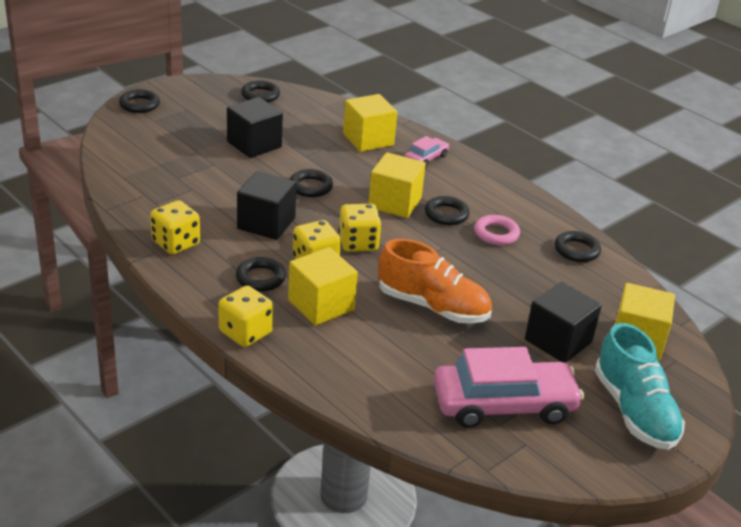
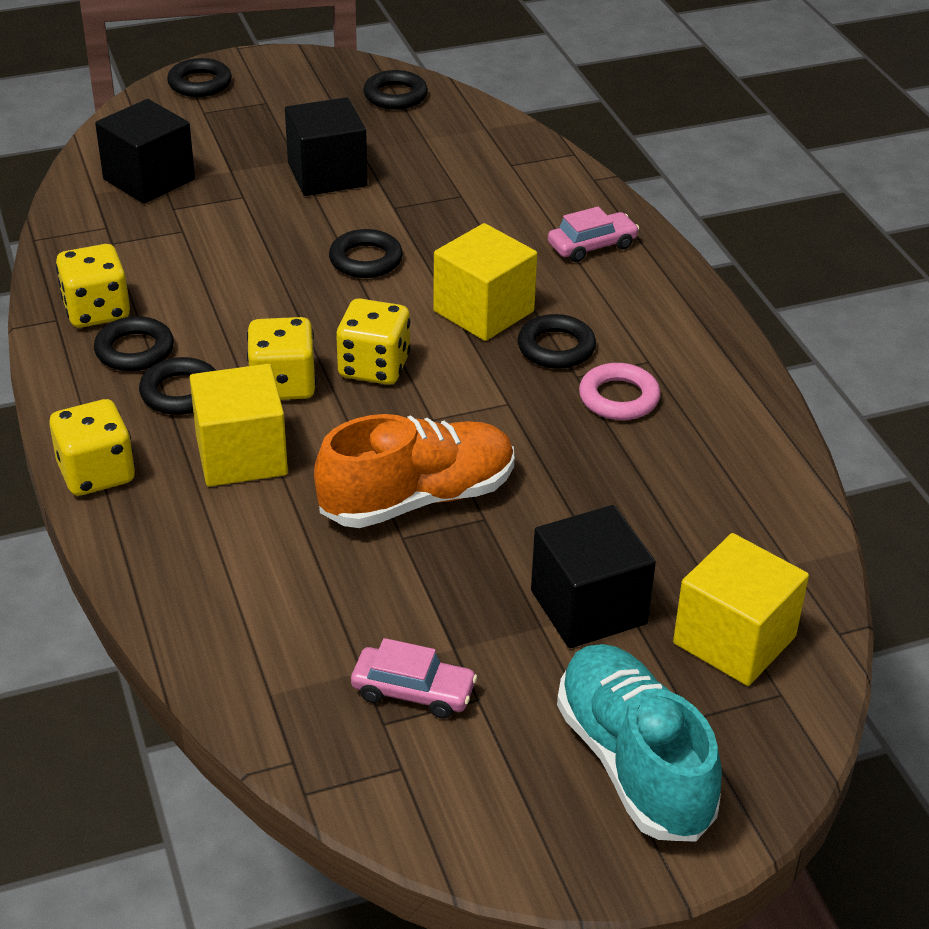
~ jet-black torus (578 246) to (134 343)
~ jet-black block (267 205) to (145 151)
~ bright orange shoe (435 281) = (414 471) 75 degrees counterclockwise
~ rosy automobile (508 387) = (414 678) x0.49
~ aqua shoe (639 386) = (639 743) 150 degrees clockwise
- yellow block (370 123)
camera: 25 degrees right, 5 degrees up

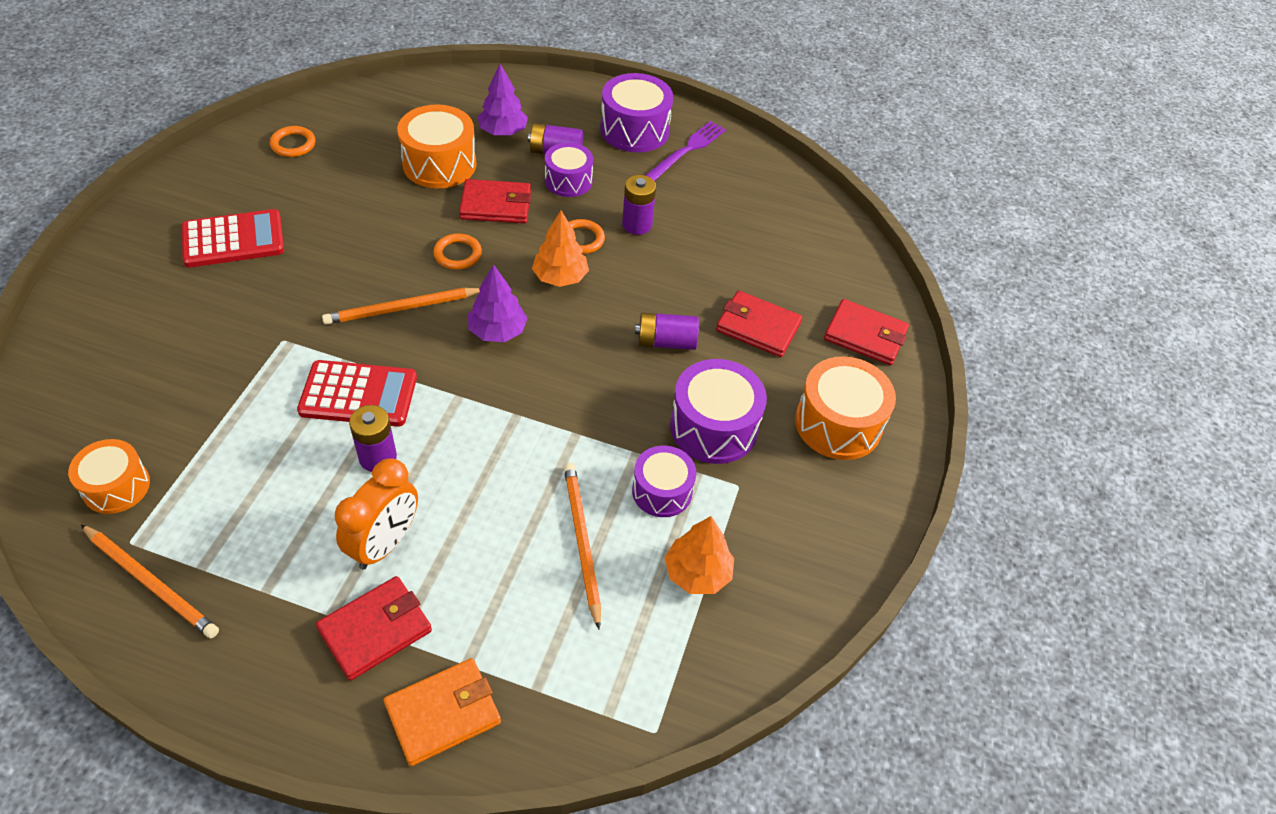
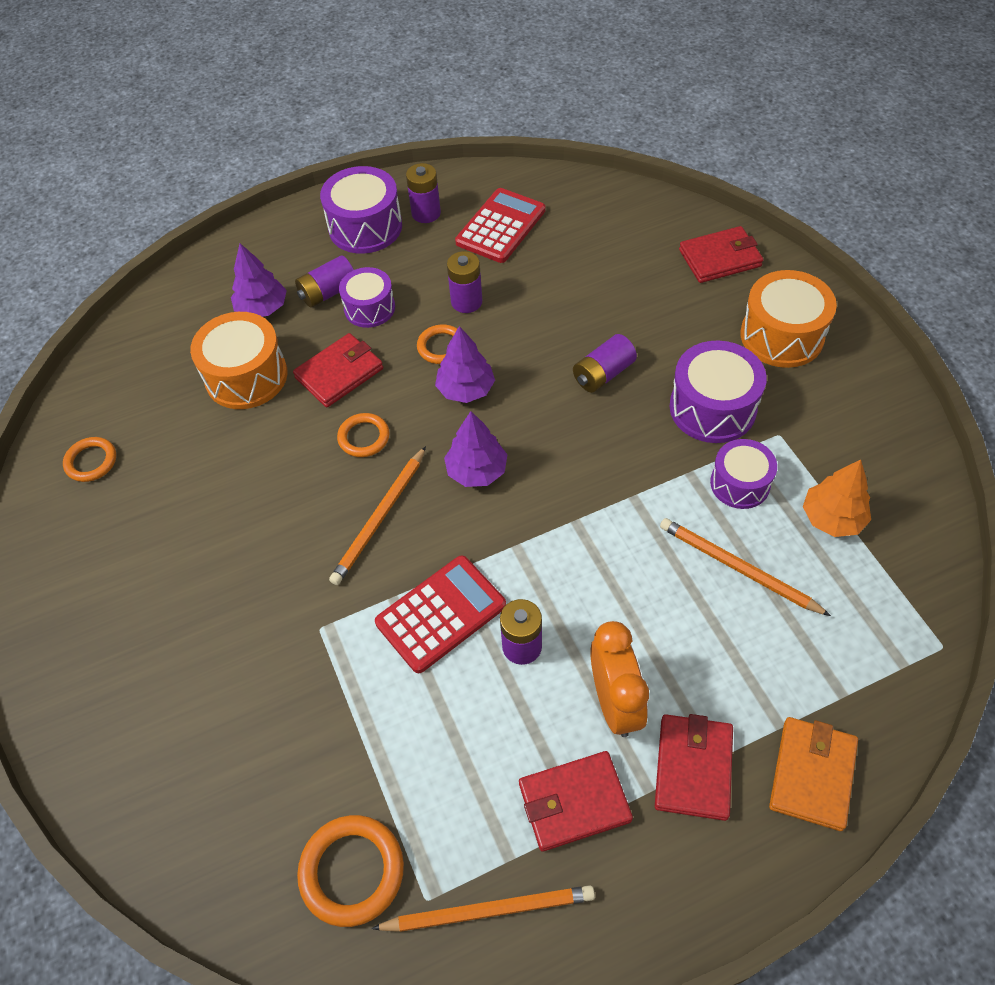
~ bright orange toy drum (109 476) to bright orange torus (350 871)
~ violet table fork (685 151) to violet AA battery (423 193)
~ bright orange tree (560 249) to violet tree (465 364)
~ scarlet calculator (233 238) to (500 225)
~ scarlet card wallet (759 323) to (576 801)
camera: 35 degrees left, 5 degrees up

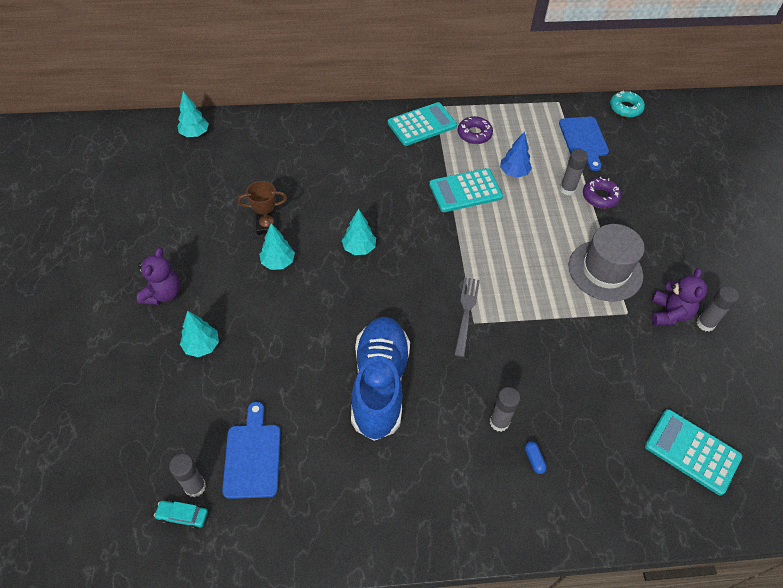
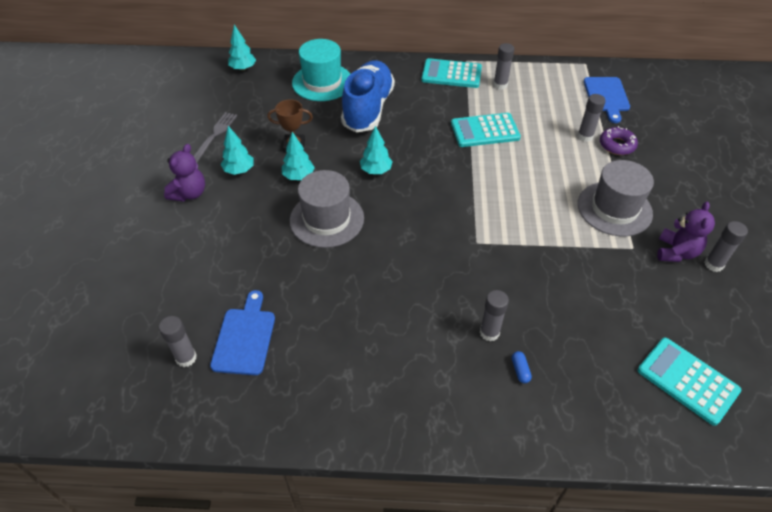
~ grey table fork (467 317) to (215 137)
~ aqua tree (199 333) to (237 150)
+ grey top hat (327 209)
+ aqua top hat (321 70)
~ cobalt shoe (380 379) to (368 96)
~ aqua calculator (422 124) = (451 73) 150 degrees counterclockwise
~ violet doughnut (475 130) to grey glue (503 66)
- aqua automobile (181 514)
- cobalt tree (516 154)
- aqua doughnut (627 104)
camera: 10 degrees right, 5 degrees down

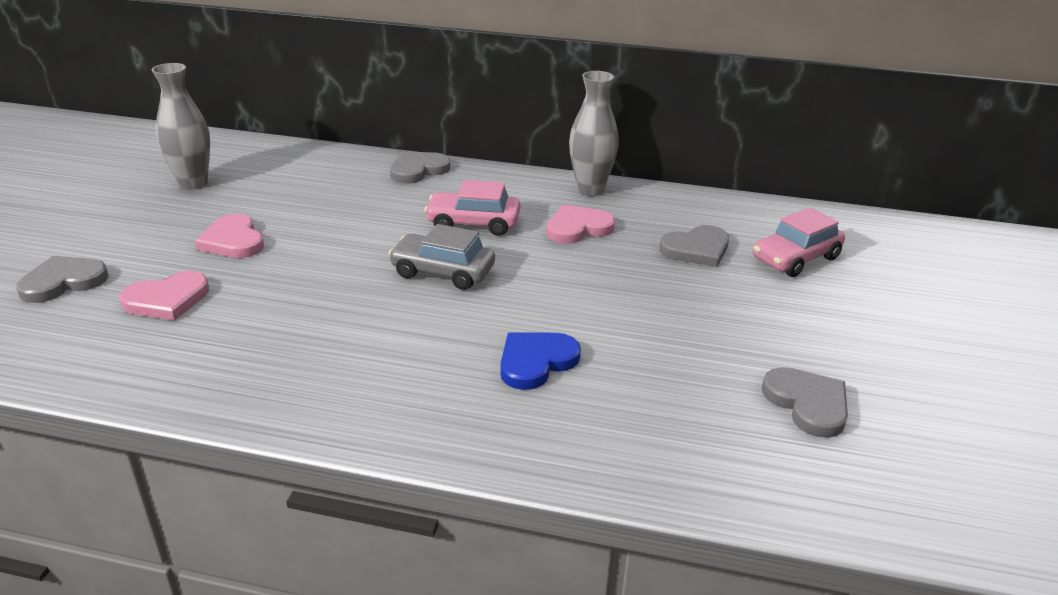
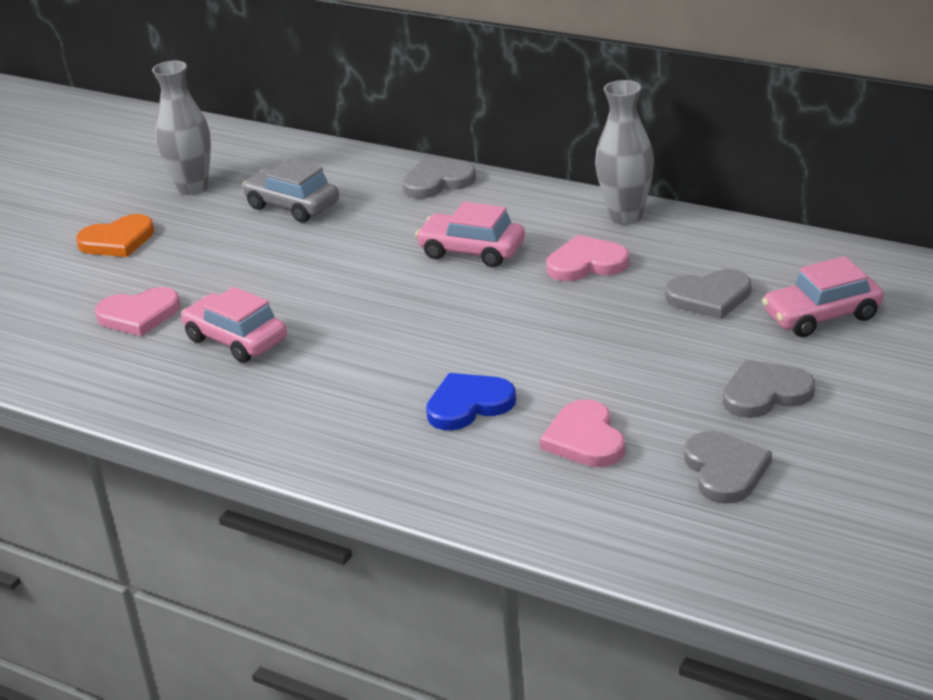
+ bright orange heart (115 235)
+ rosy automobile (234 325)
~ grey automobile (441 257) to (290 190)
~ rosy heart (229 236) to (582 433)
~ grey heart (62 279) to (769 389)
camera: 20 degrees right, 0 degrees up

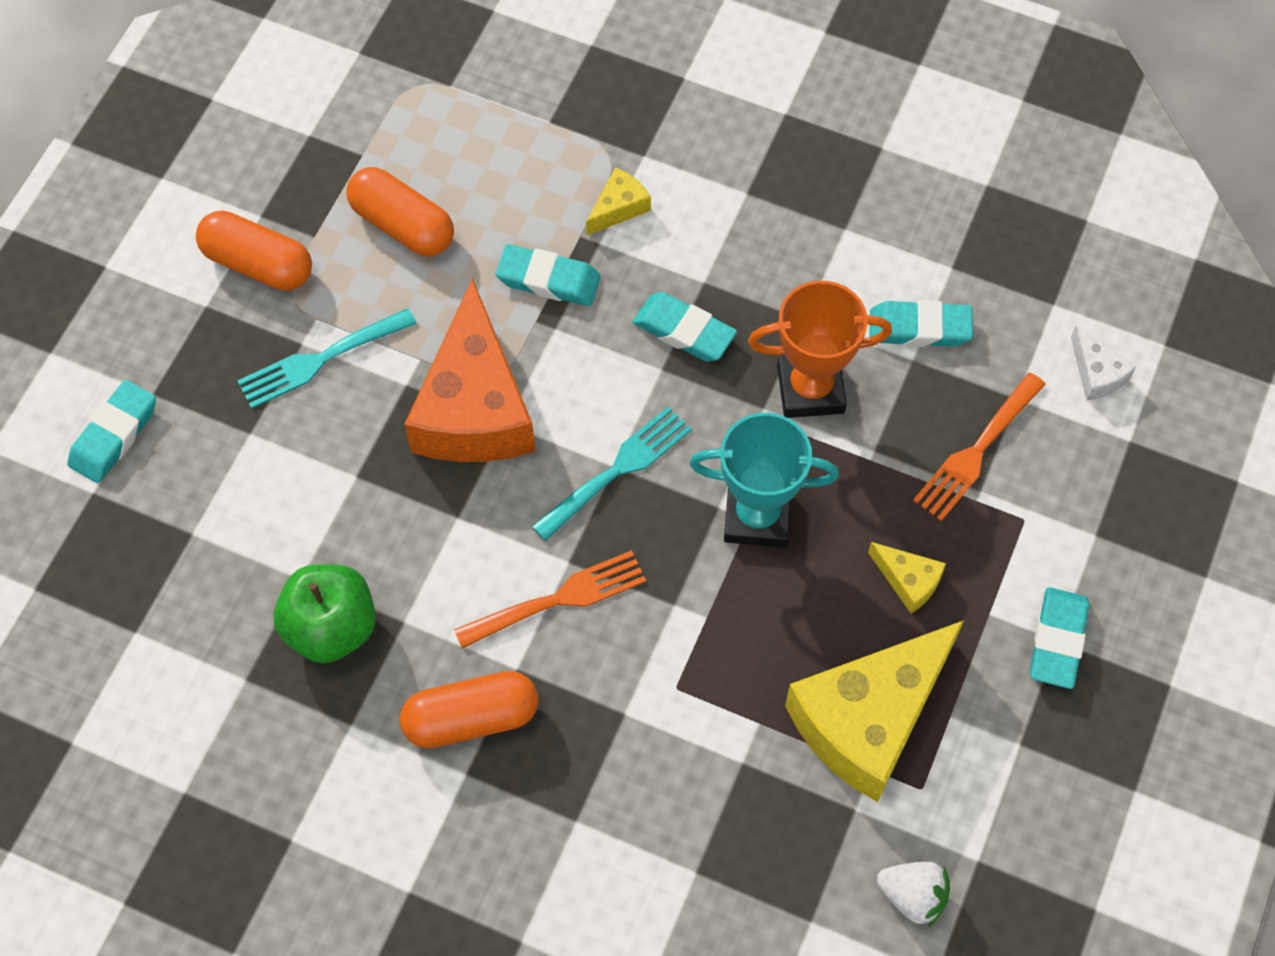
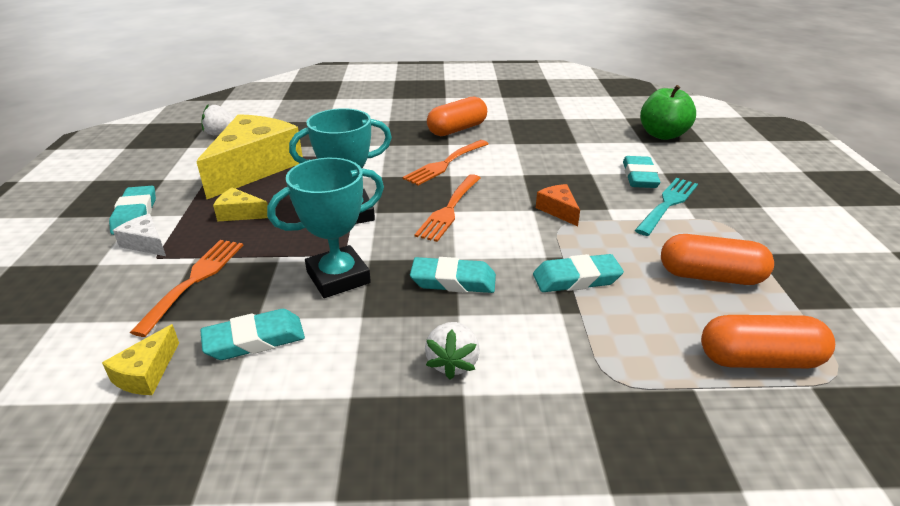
~ yellow piece of cheese (618 201) to (140 359)
~ snow-white piece of cheese (1103 362) to (139 235)
~ bright orange prize cup (820 349) to aqua prize cup (325 228)
~ aqua table fork (612 473) to bright orange table fork (447 208)
+ snow-white toy strawberry (452 351)
~ bright orange piece of cheese (469 370) = (558 205) x0.42
~ aqua gum eraser (112 431) to (641 172)
~ emerald apple fruit (324 613) to (668 112)
~ bright orange pill (254 251) to (768 341)
camera: 155 degrees right, 30 degrees down

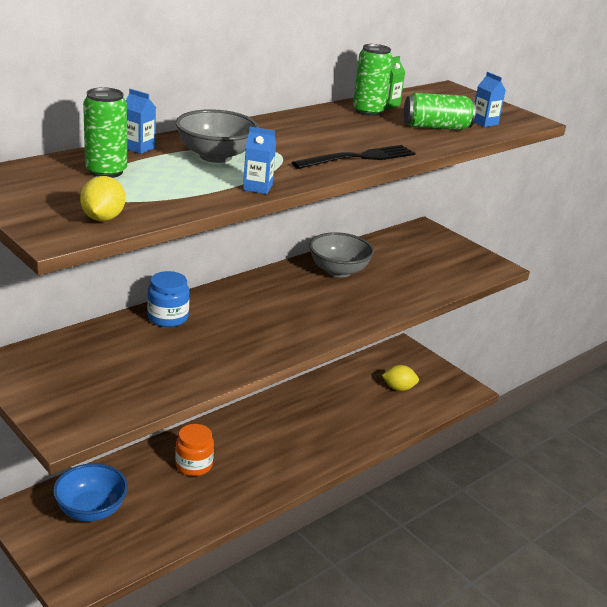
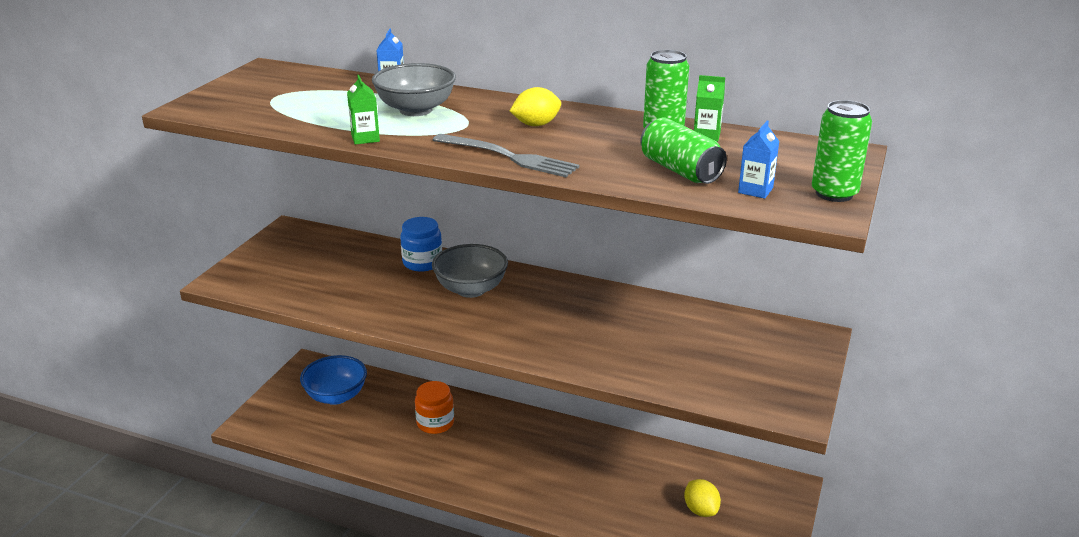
~ cobalt juice carton (259 160) to emerald juice carton (363 110)
~ grey serving bowl (341 255) to (470 271)
~ jet-black table fork (353 157) to grey table fork (506 155)
~ yellow toy lemon (102 198) to (535 106)
~ emerald soda can (105 132) to (842 151)
camera: 65 degrees right, 0 degrees up

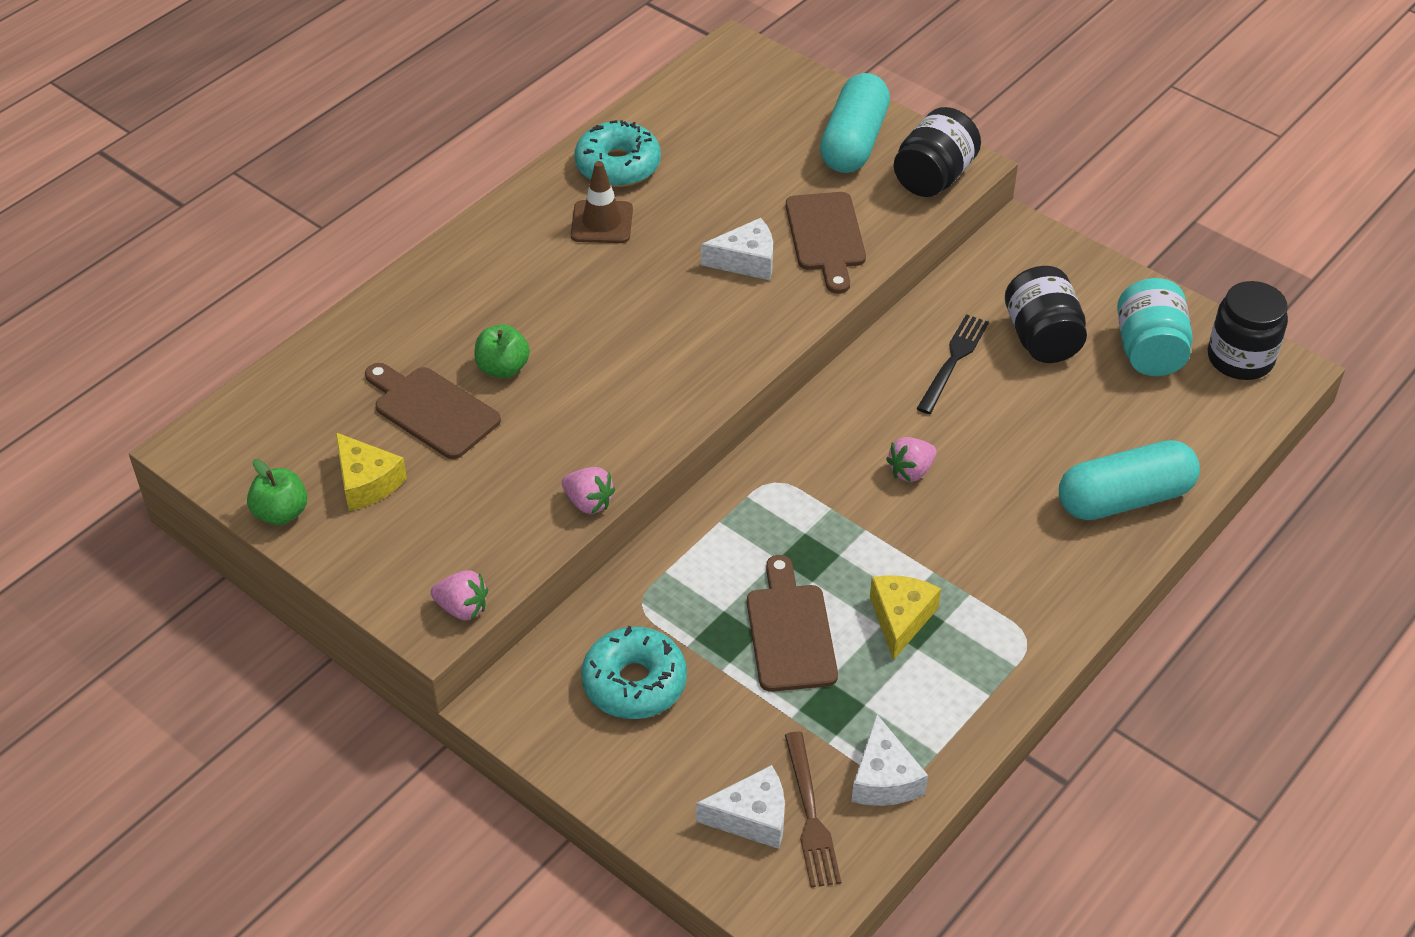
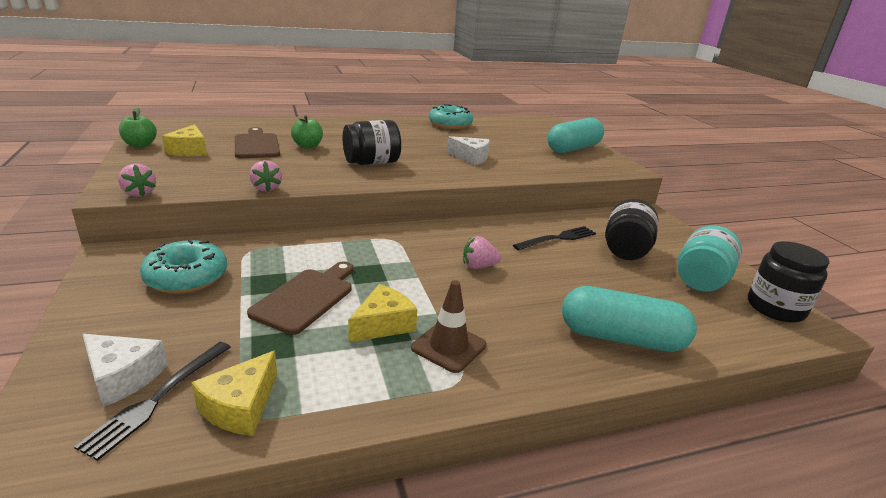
~ russet table fork (813 810) to jet-black table fork (152 401)
~ snow-white piece of cheese (889 760) to yellow piece of cheese (234 393)
~ jet-black jam jar (937 152) to (372 142)
~ russet safety cone (602 202) to (448 326)
- russet cutting board (826 243)
camera: 30 degrees right, 20 degrees down

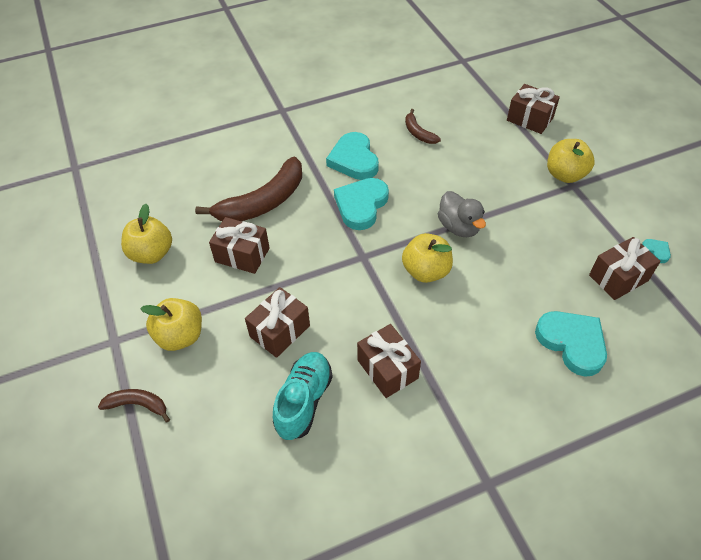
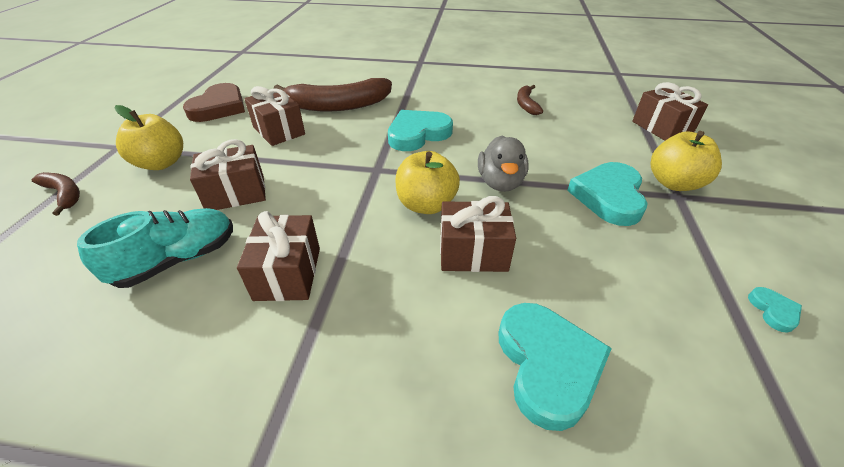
~ yellow apple fruit (146 234) to russet heart (214 102)
~ russet wrapped gift (625 268) to (478 234)
~ aqua heart (352 156) to (607 194)
camera: 30 degrees right, 10 degrees down

